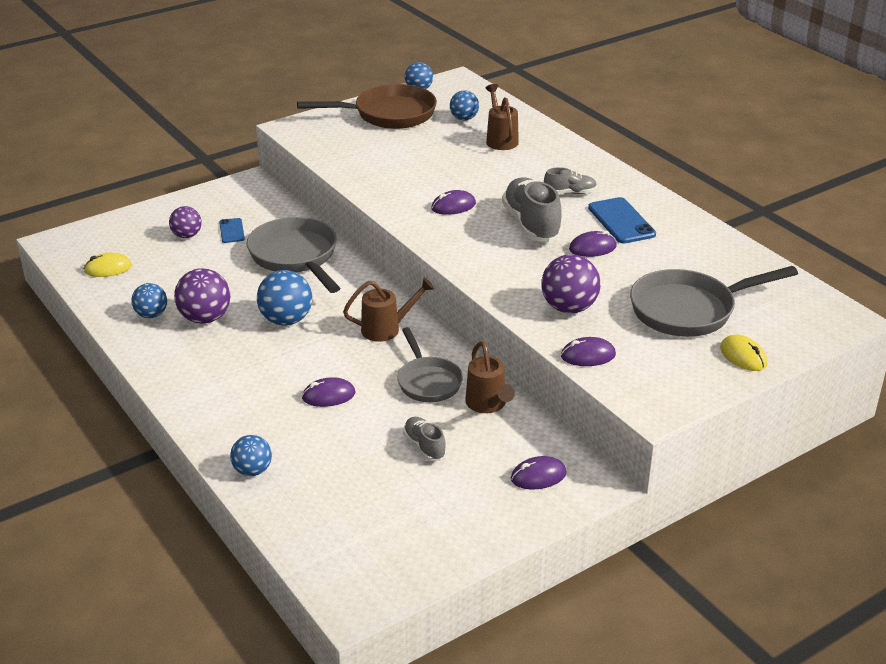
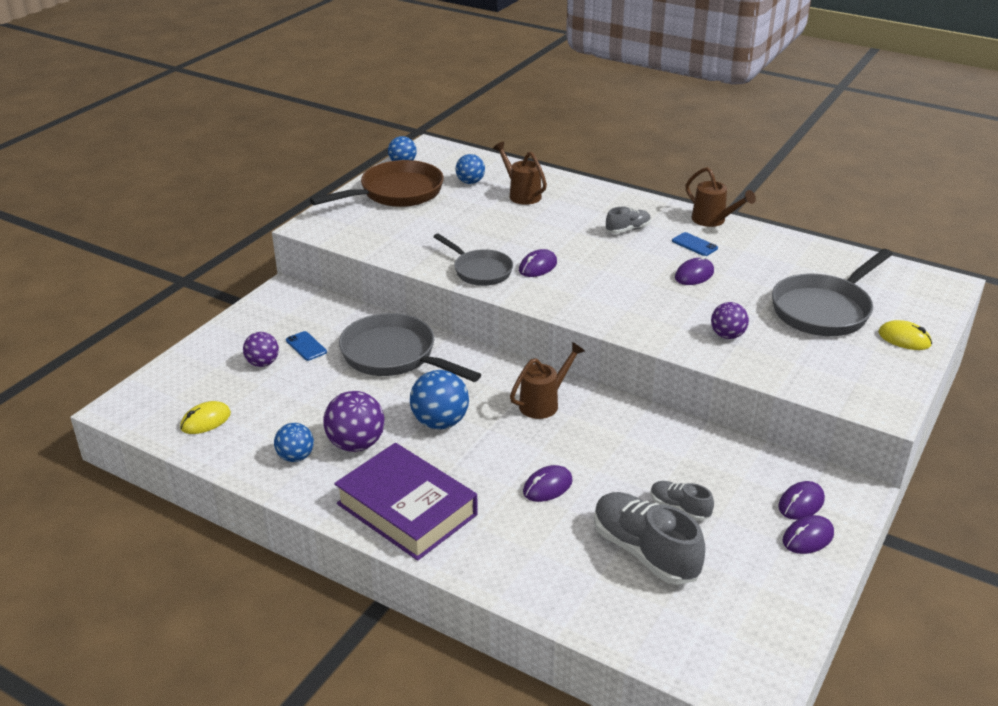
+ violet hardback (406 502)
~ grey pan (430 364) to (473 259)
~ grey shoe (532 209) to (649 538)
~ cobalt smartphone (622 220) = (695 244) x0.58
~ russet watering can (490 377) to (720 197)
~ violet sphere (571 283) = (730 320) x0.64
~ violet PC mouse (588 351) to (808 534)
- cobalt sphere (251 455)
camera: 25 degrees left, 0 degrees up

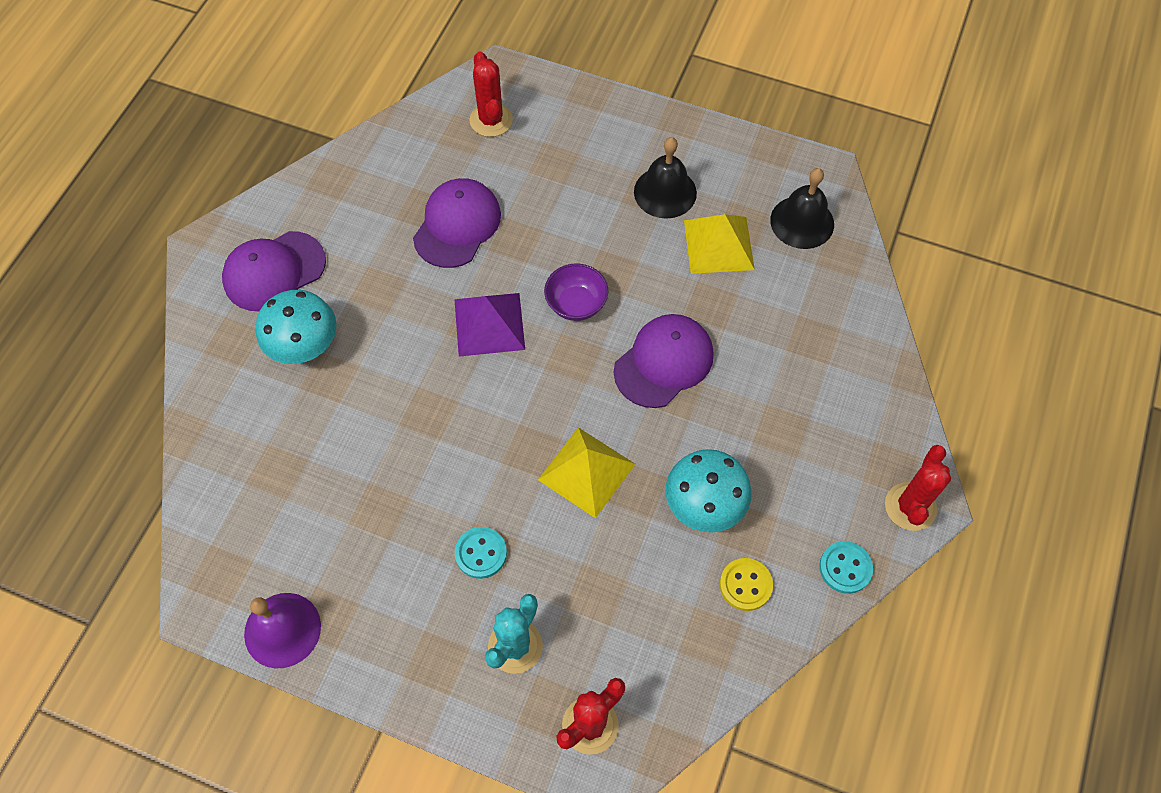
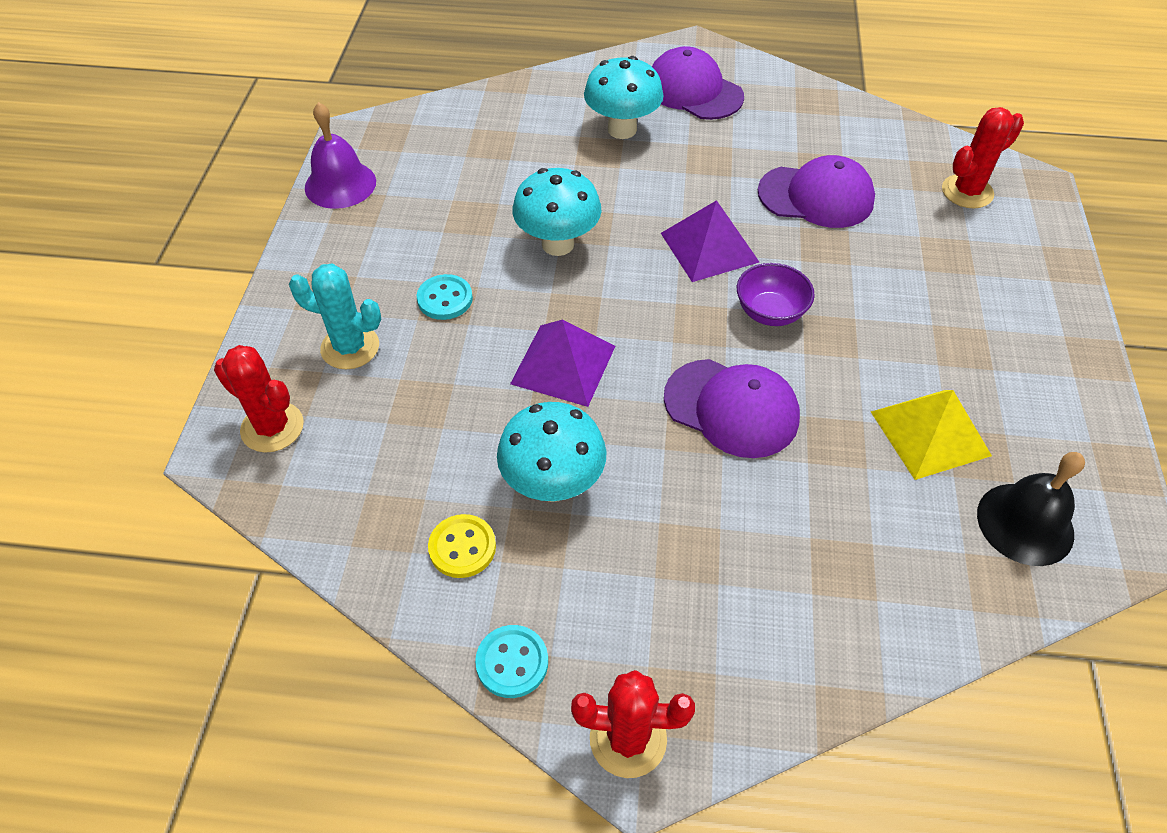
~ yellow solid pyramid (586 472) to violet solid pyramid (562 363)
+ aqua fungus (557 212)
- jet-black bell (665 178)
camera: 75 degrees right, 10 degrees down

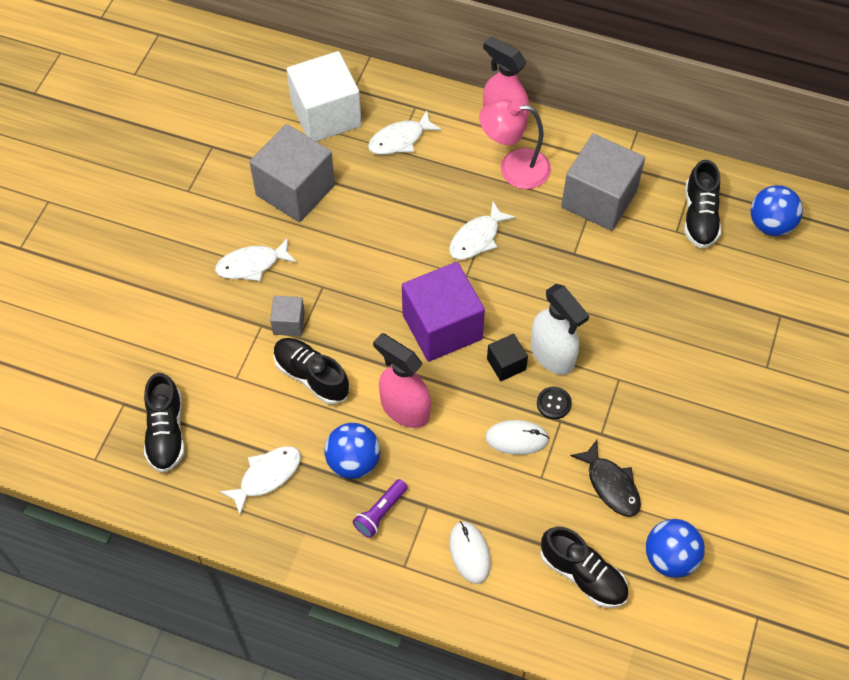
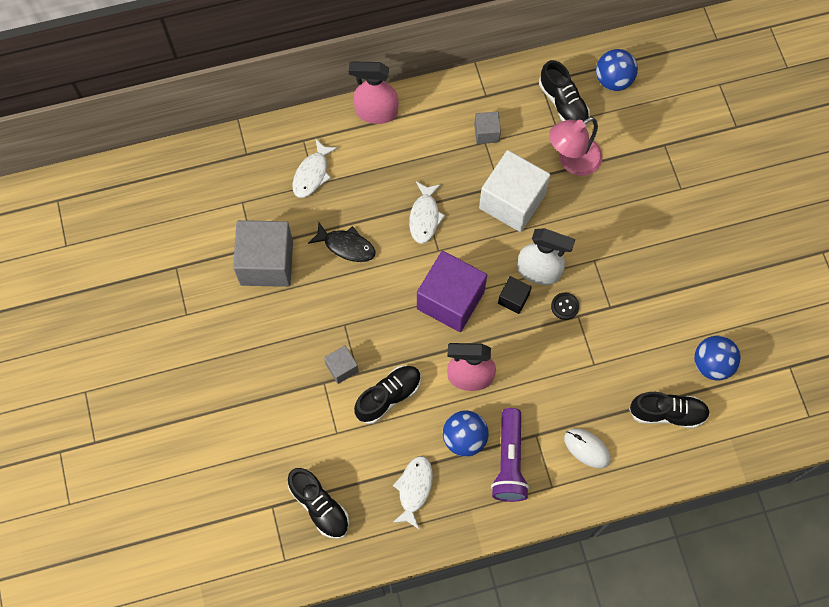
~ jet-black fish (605 478) to (342 242)
~ jet-black shoe (311 371) = (387 394) 135 degrees clockwise
~ grey block (603 182) = (487 127) x0.48
~ snow-white block (324 96) to (514 191)
~ violet torch (380 508) = (510 455) x1.71
~ rosy reading lamp (515 144) to (575 146)
- snow-white fish (256 259)
- snow-white PC mouse (517 437)
camera: 35 degrees left, 10 degrees up

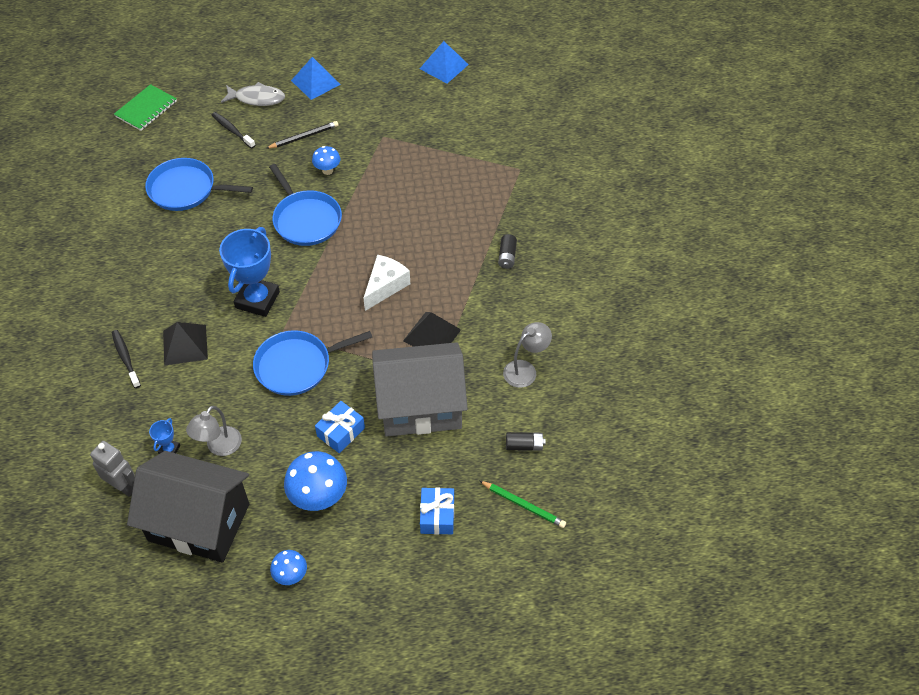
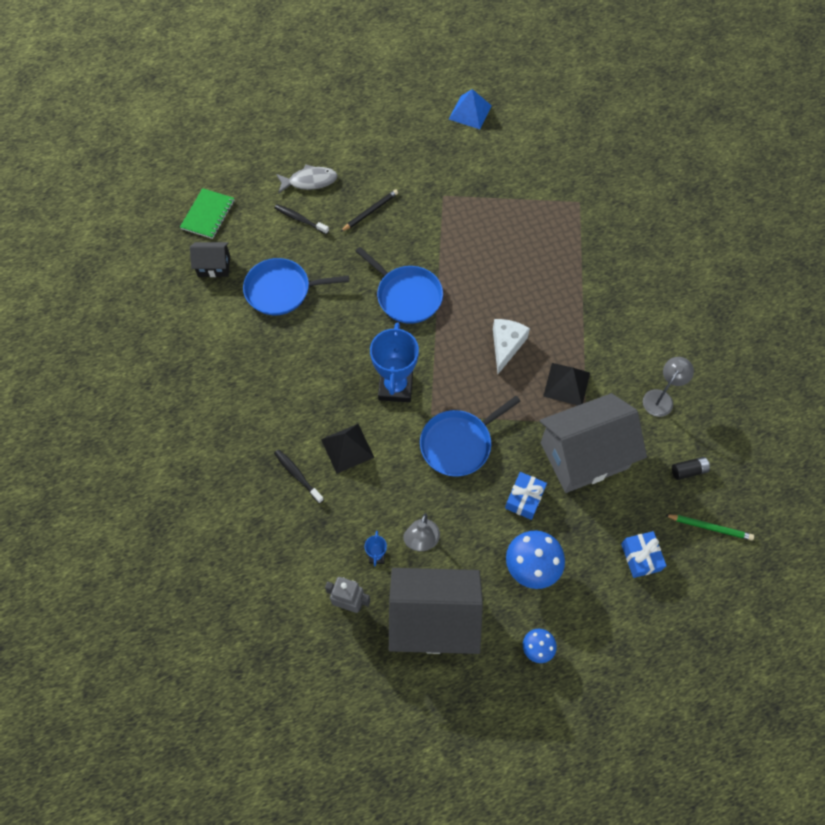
+ jet-black toy house (210 259)
- cobalt solid pyramid (316 78)
- cobalt fungus (326 160)
- jet-black AA battery (507 251)
camera: 15 degrees left, 10 degrees up

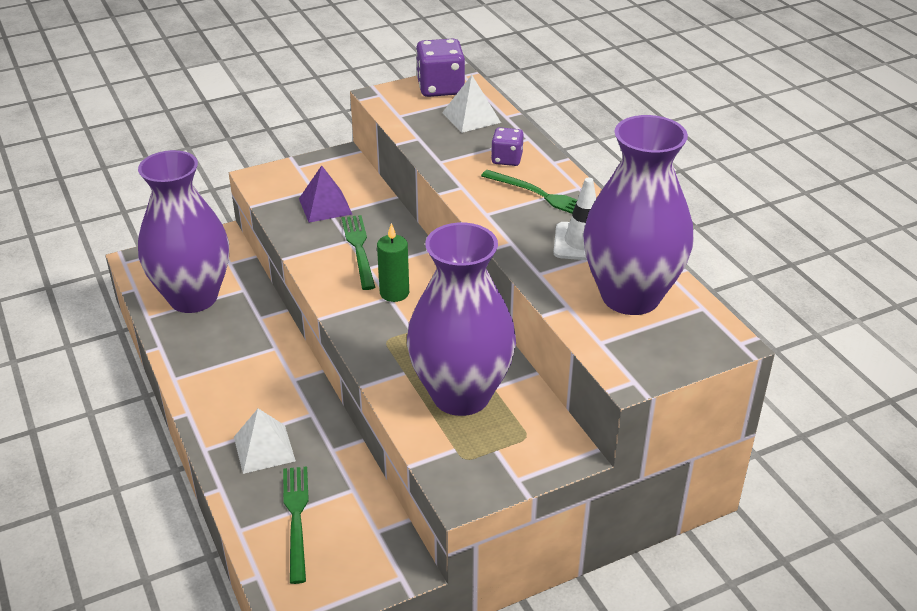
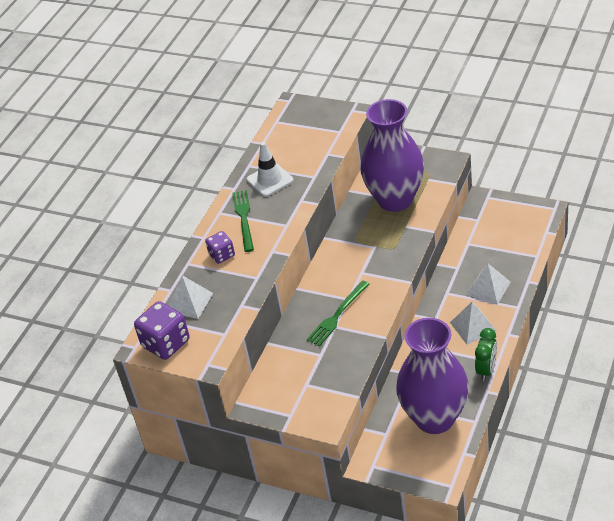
+ snow-white solid pyramid (473 323)
+ emerald alarm clock (486 354)
- emerald table fork (296 525)
- violet solid pyramid (325 194)
- emerald wax candle (393 262)
- violet flower vase (638 215)
camera: 125 degrees left, 5 degrees up

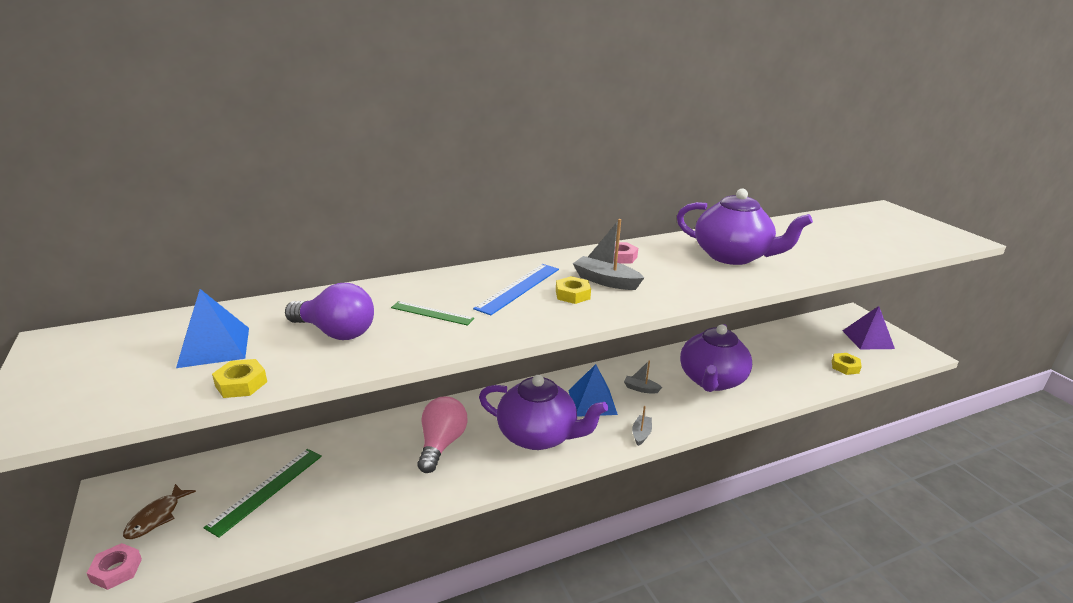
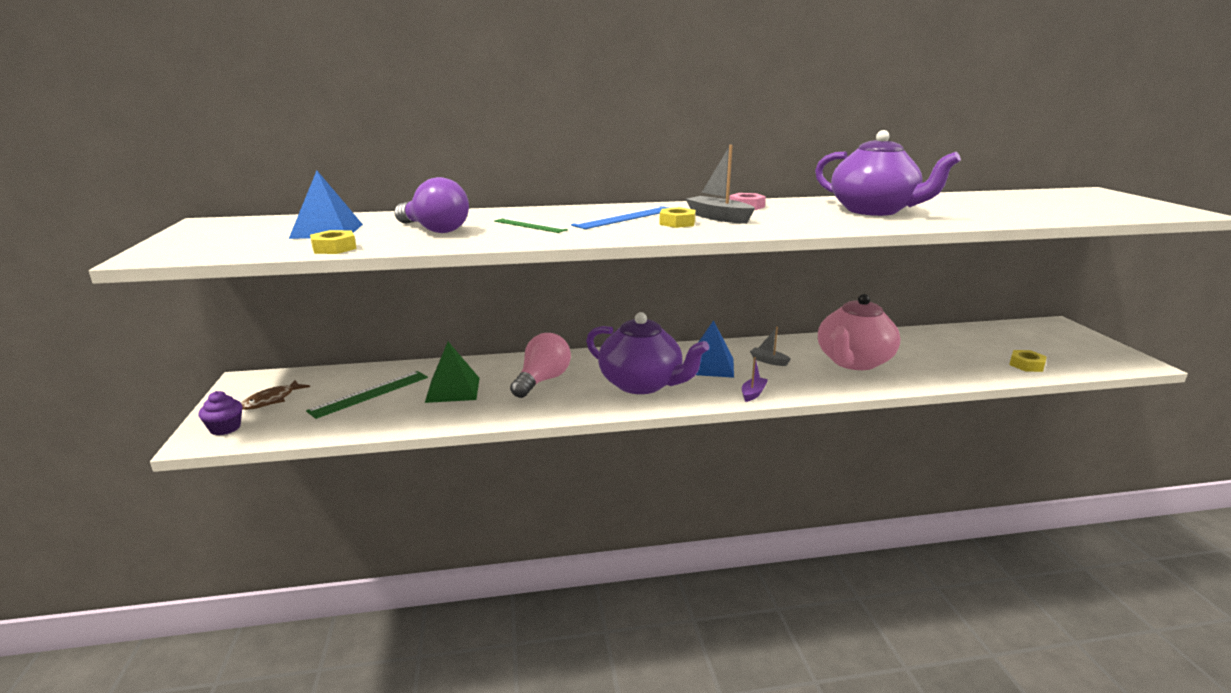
~ rosy hexagon nut (114 566) to violet fairy cake (220 413)
+ emerald solid pyramid (452 372)
~ grey boat (642 426) to violet boat (755 379)
~ violet tea pot (716 358) to rosy tea pot (859 332)
- violet solid pyramid (868 327)
camera: 15 degrees right, 5 degrees down

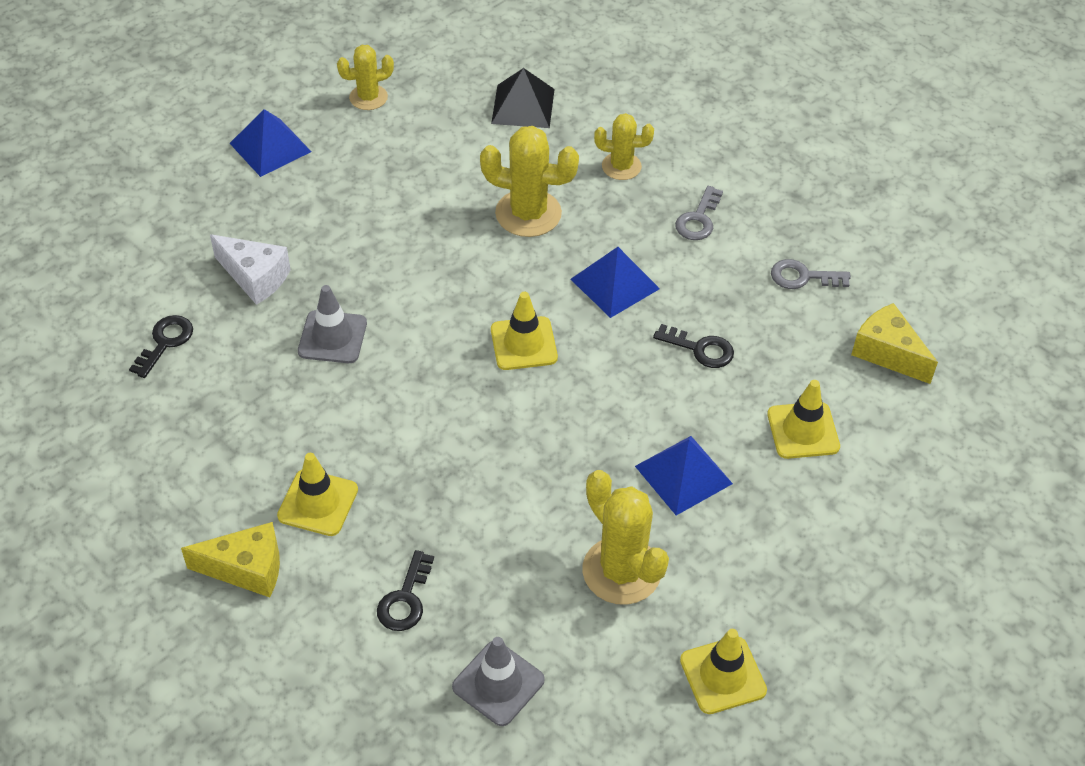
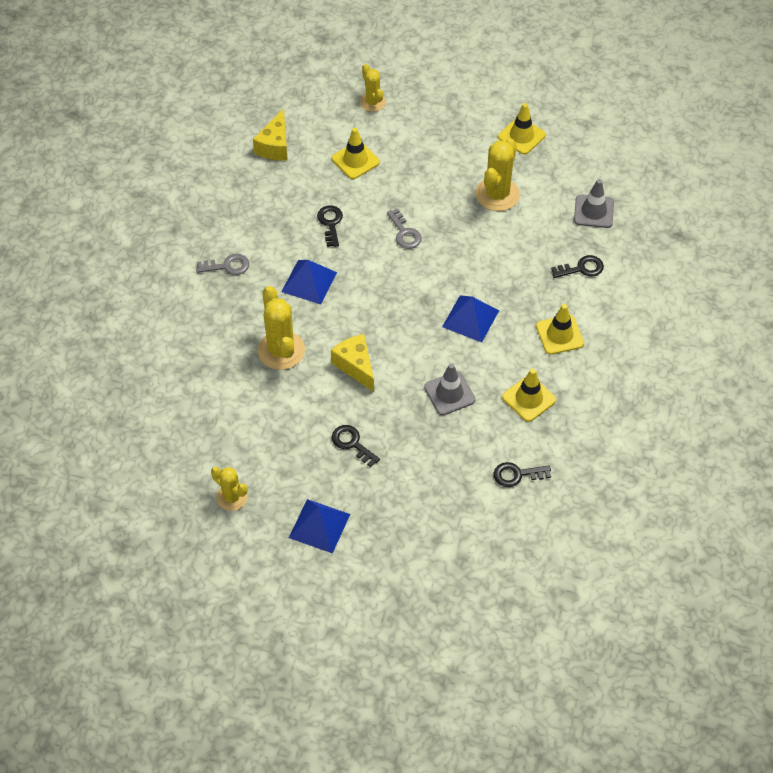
~ yellow piece of cheese (230 559) to (352 363)
+ jet-black key (356 446)
~ yellow prickly plant (624 146) to (373 88)
~ grey key (811 274) to (404 228)
~ cobalt solid pyramid (684 475) to (470 319)
~ yellow safety cone (524 331) to (529 395)
- snow-white piece of cheese (250 269)
- jet-black solid pyramid (523 98)
camera: 120 degrees left, 5 degrees up

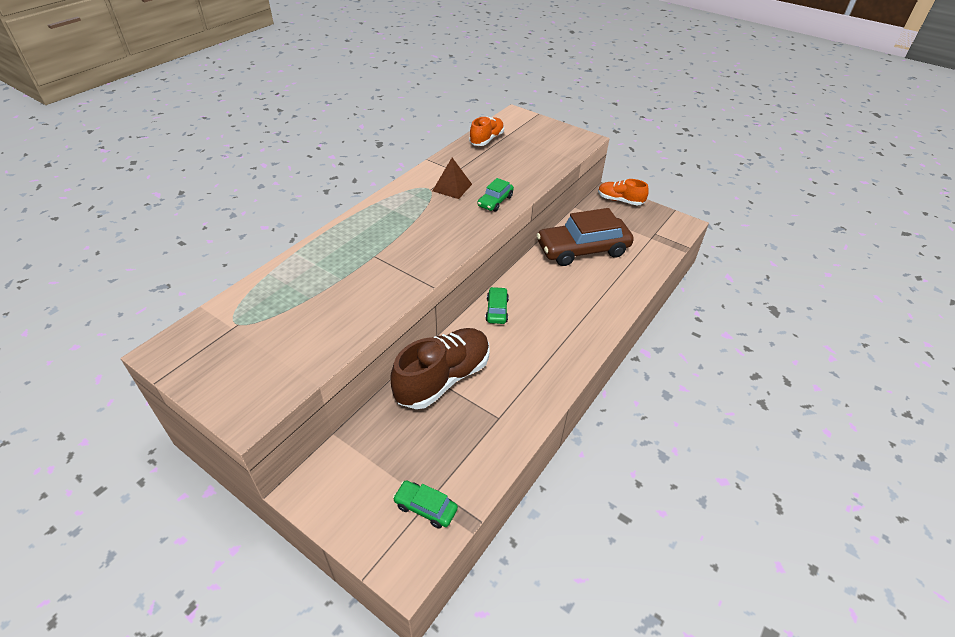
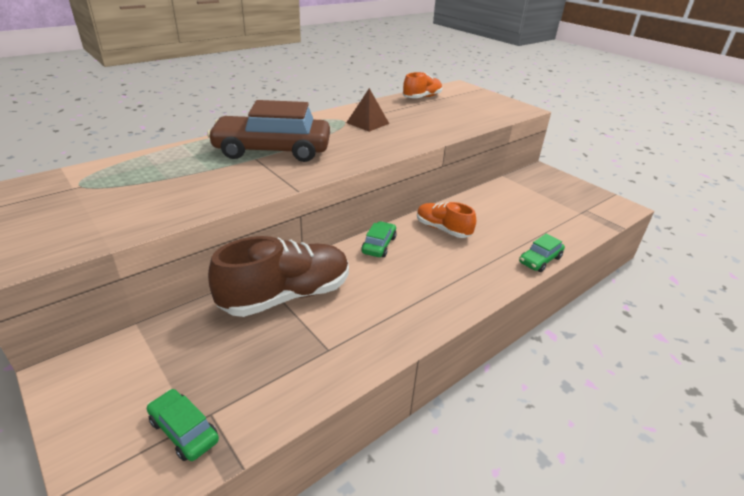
~ russet automobile (585 237) to (268 131)
~ bright orange shoe (623 192) to (446 220)
~ emerald automobile (496 195) to (542 253)
camera: 15 degrees right, 10 degrees down

